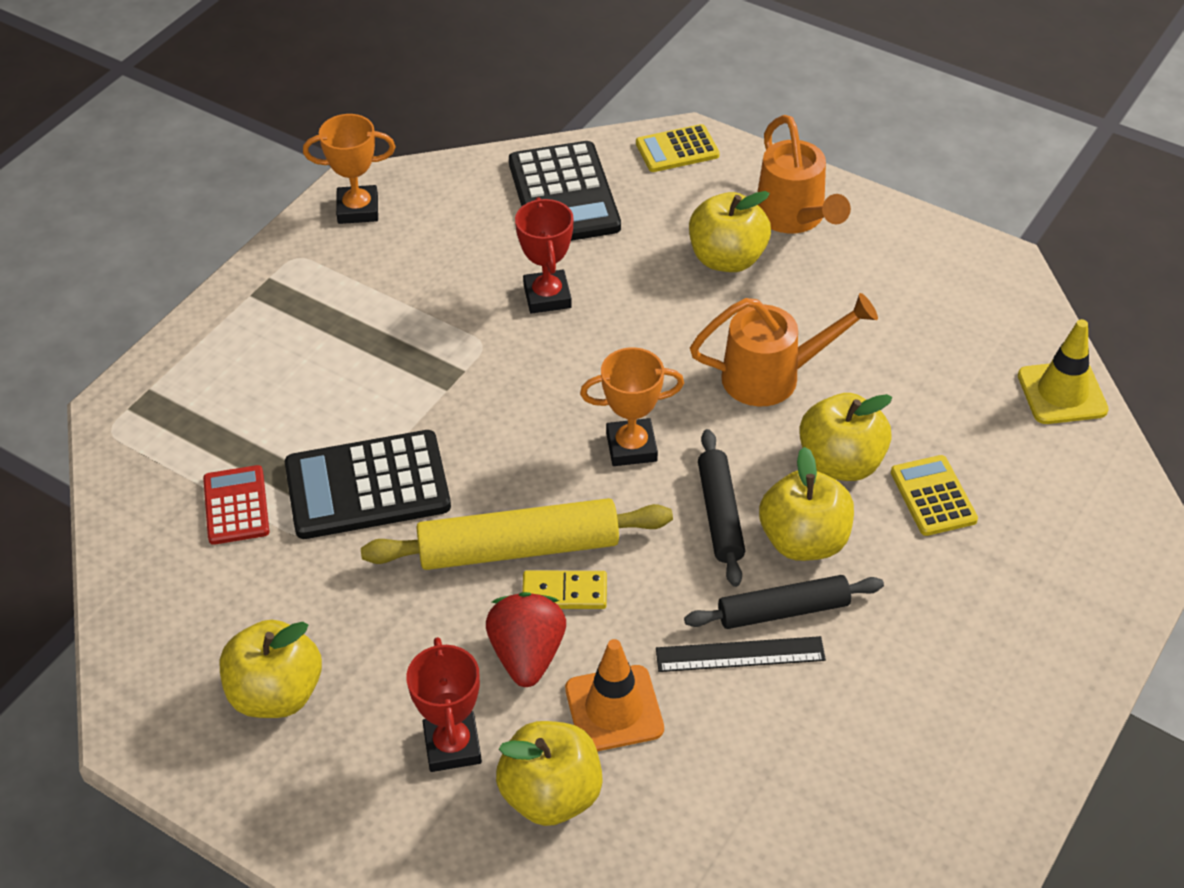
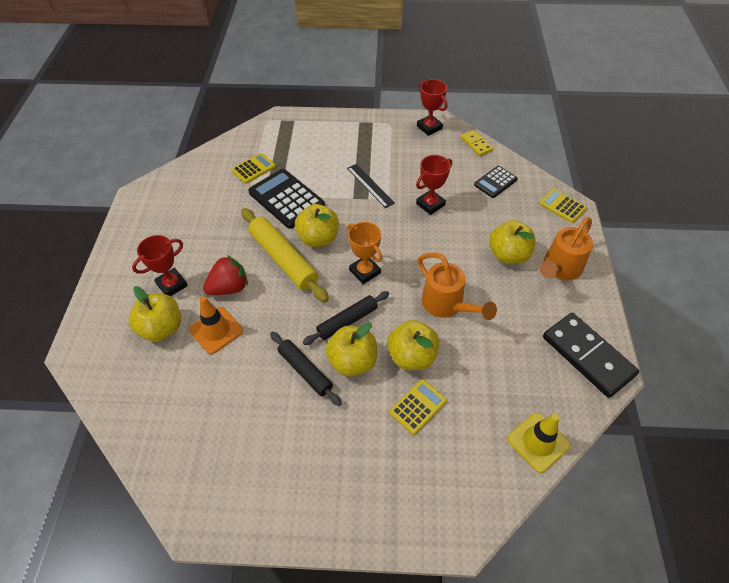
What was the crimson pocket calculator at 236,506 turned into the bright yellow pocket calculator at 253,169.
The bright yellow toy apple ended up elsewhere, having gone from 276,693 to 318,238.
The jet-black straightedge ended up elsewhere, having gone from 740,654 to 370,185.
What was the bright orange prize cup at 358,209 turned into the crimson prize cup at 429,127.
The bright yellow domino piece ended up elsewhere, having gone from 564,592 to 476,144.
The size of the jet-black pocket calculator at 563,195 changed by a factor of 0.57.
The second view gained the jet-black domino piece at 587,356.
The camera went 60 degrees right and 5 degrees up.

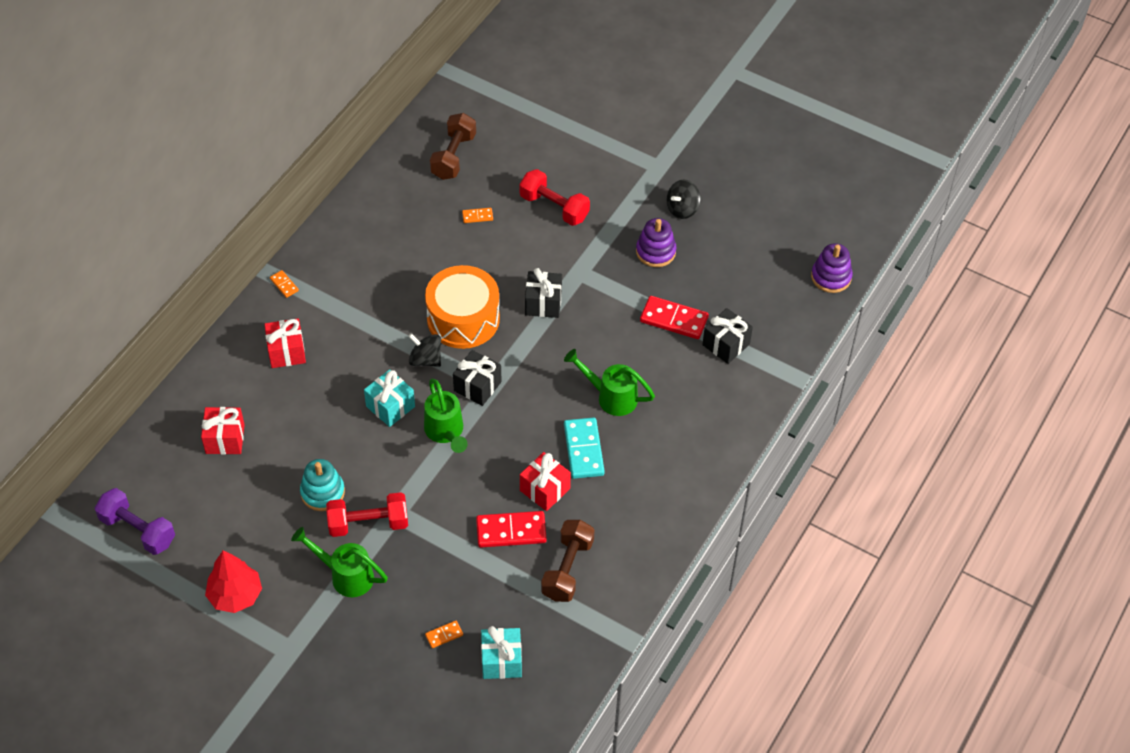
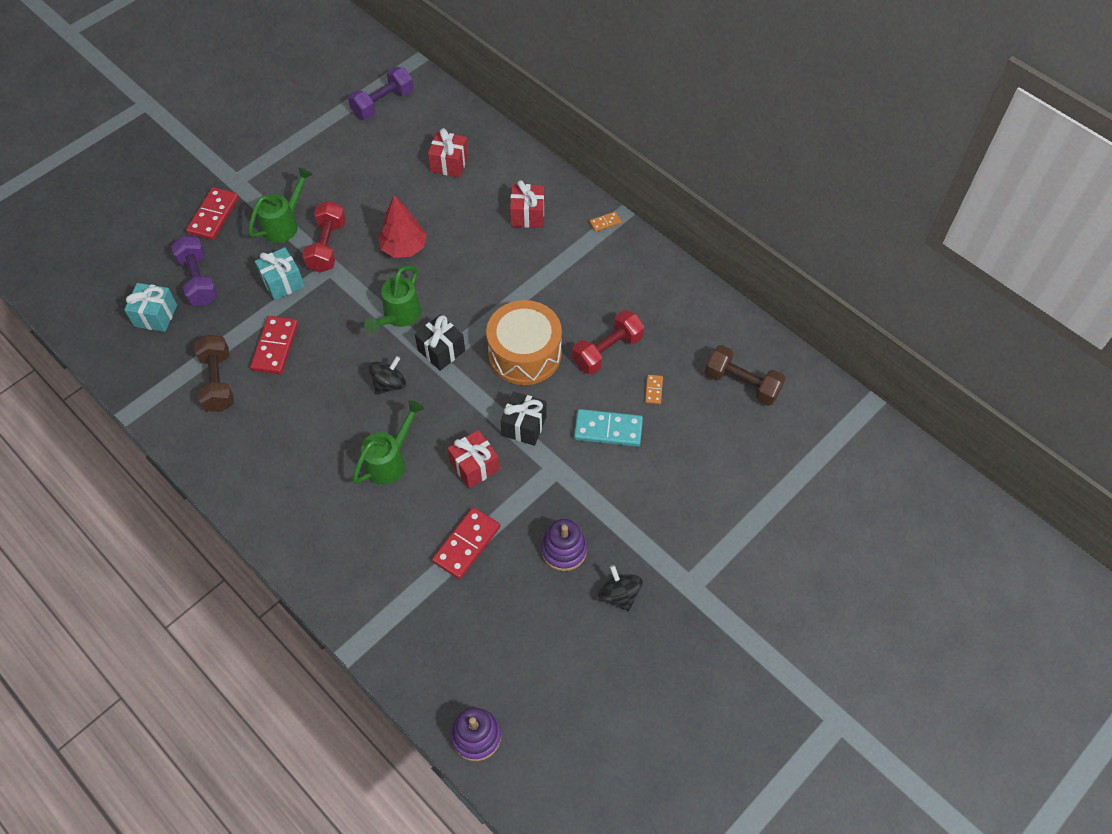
Where the bright orange domino piece stood at 444,635, the violet free weight came to stand at 198,280.
The second view gained the crimson domino piece at 214,216.
The russet free weight at 567,569 ended up facing another way, 45 degrees clockwise from before.
The aqua gift ended up elsewhere, having gone from 390,406 to 282,282.
The leaf-green watering can at 446,432 ended up facing another way, 60 degrees counterclockwise from before.
The jet-black toy top ended up elsewhere, having gone from 425,359 to 389,384.
The crimson tree ended up elsewhere, having gone from 235,595 to 404,248.
The crimson gift ended up elsewhere, having gone from 545,489 to 474,466.
The crimson free weight ended up elsewhere, having gone from 554,207 to 607,351.
The aqua domino piece ended up elsewhere, having gone from 583,450 to 608,429.
The second view lost the aqua stacking toy at 322,492.
The second view lost the jet-black gift at 726,344.
The camera went 105 degrees right and 5 degrees up.

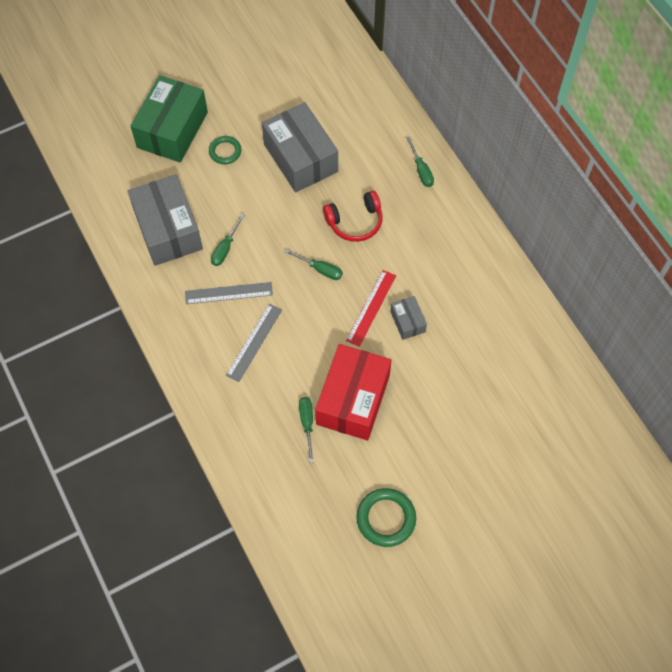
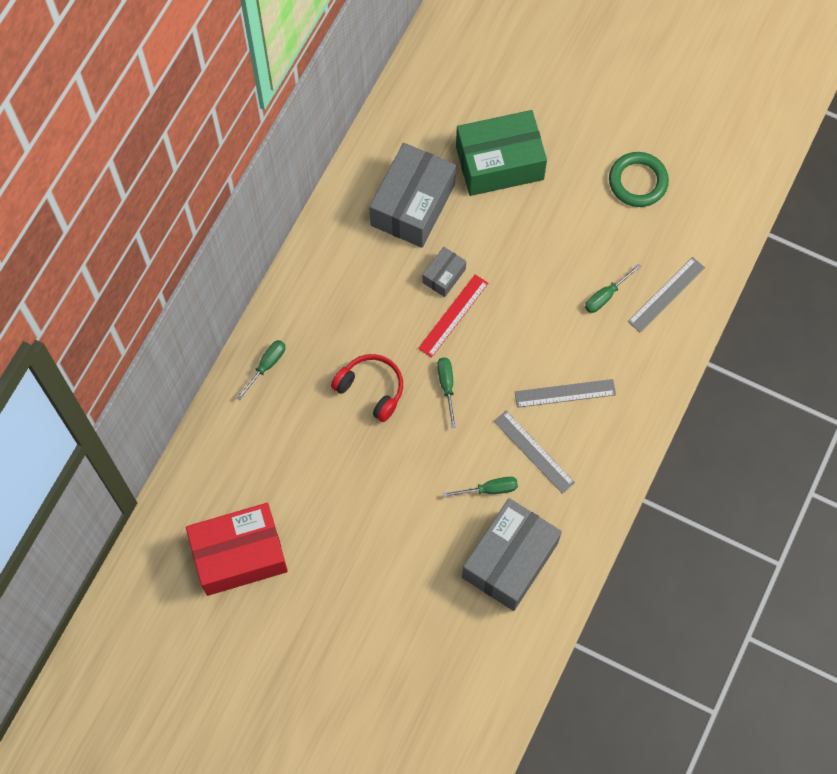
The crimson box ended up elsewhere, having gone from 353,399 to 239,555.
The ash-grey box ended up elsewhere, having gone from 300,158 to 413,205.
The crimson straightedge at 371,308 ended up facing another way, 45 degrees counterclockwise from before.
The leaf-green box ended up elsewhere, having gone from 172,130 to 499,163.
The second view gained the ash-grey straightedge at 666,294.
The second view lost the leaf-green hoop at 225,151.
The camera went 125 degrees left and 5 degrees up.

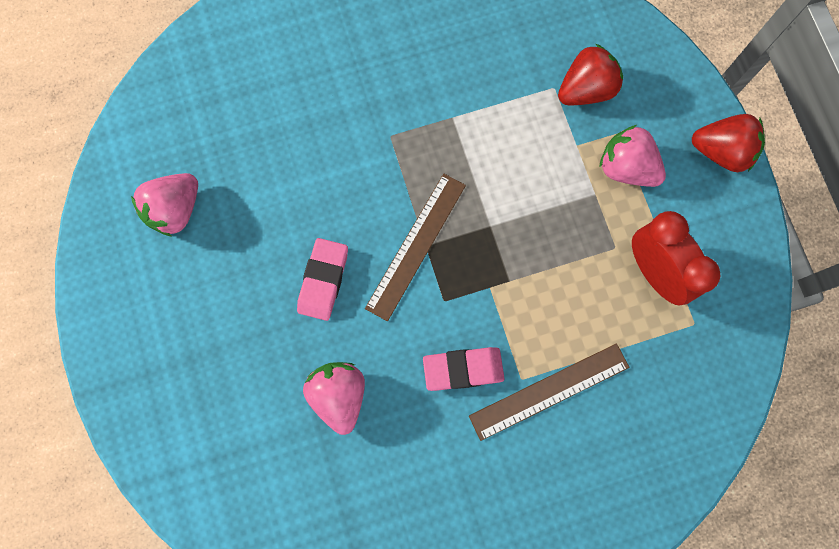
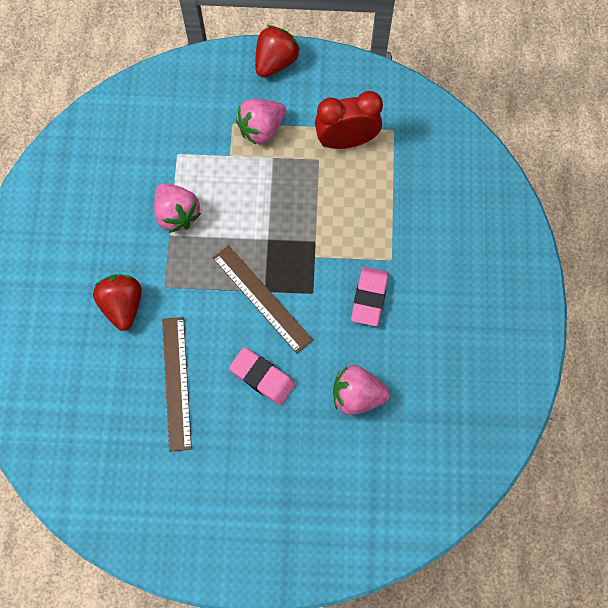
The crimson berry ended up elsewhere, having gone from 585,90 to 123,305.
The rose-pink berry ended up elsewhere, having gone from 175,210 to 177,214.
The russet straightedge ended up elsewhere, having gone from 549,391 to 176,383.
The camera went 70 degrees left and 5 degrees down.

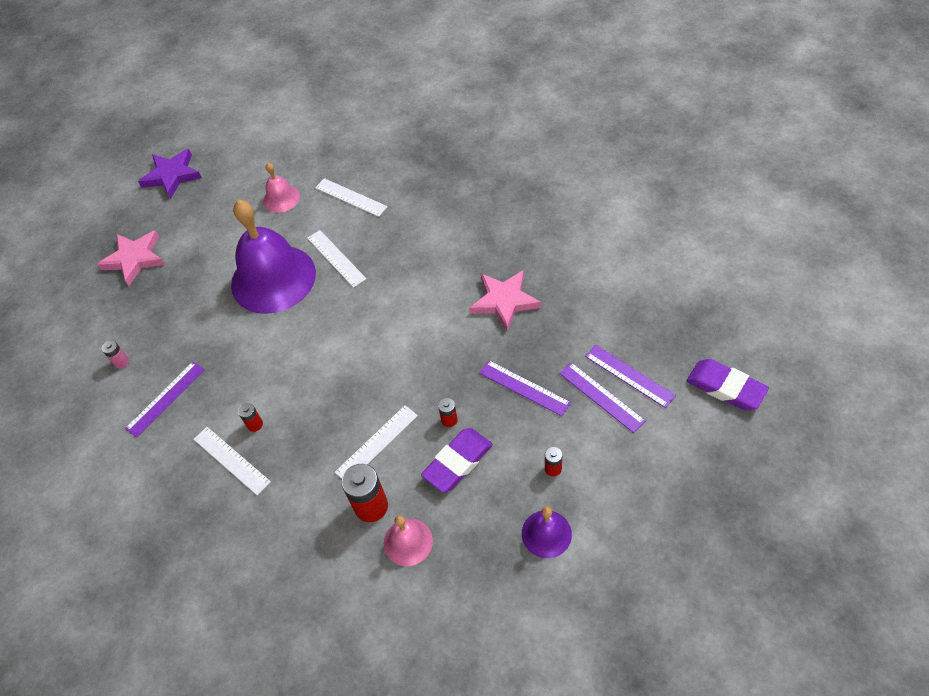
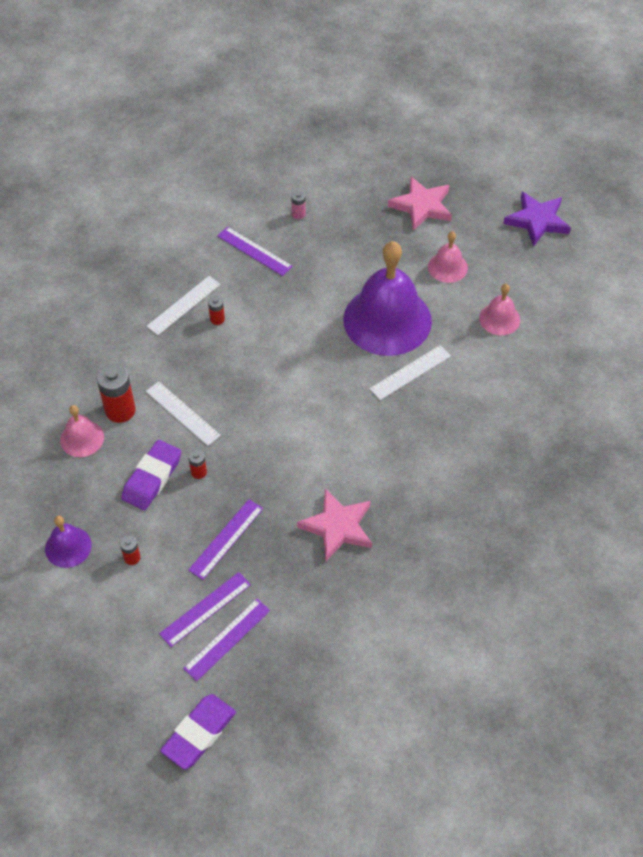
The violet pencil eraser at 458,462 ended up facing another way, 75 degrees clockwise from before.
The second view gained the rose-pink bell at 447,267.
The second view lost the white straightedge at 351,197.
The camera went 85 degrees right and 0 degrees up.

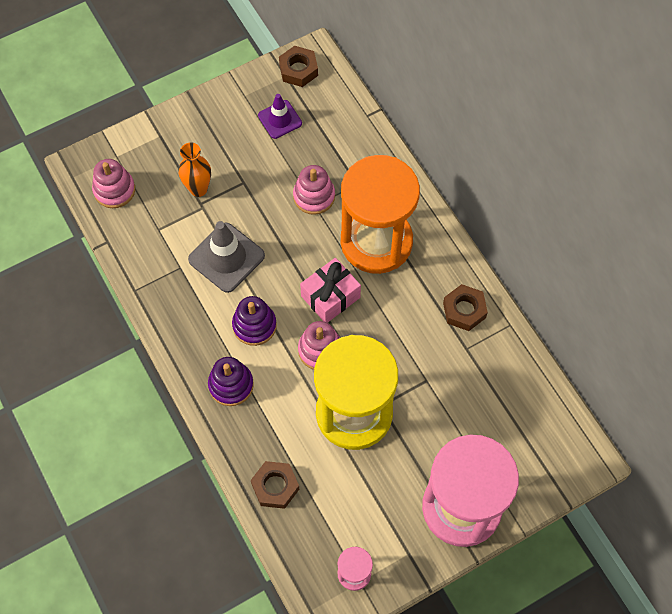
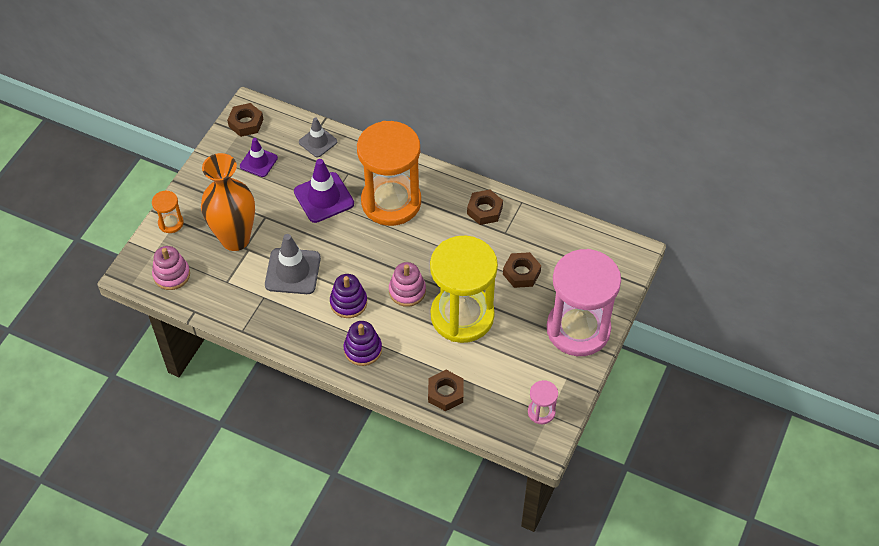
The second view gained the bright orange hourglass at 171,223.
The size of the bright orange flower vase at 198,189 changed by a factor of 1.88.
Where the rose-pink stacking toy stood at 314,196, the violet traffic cone came to stand at 324,197.
The second view gained the ash-grey traffic cone at 318,142.
The second view gained the russet hexagon nut at 521,273.
The second view lost the rose-pink gift at 330,297.
The camera went 35 degrees left and 10 degrees down.

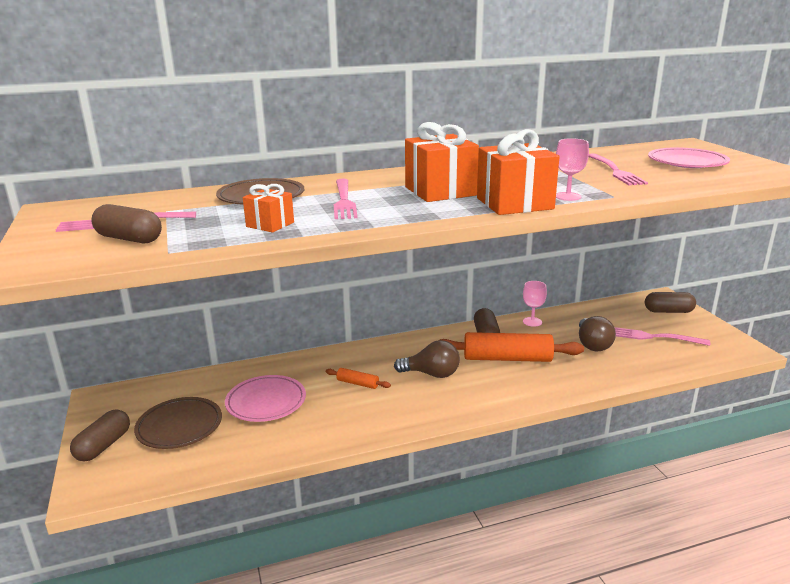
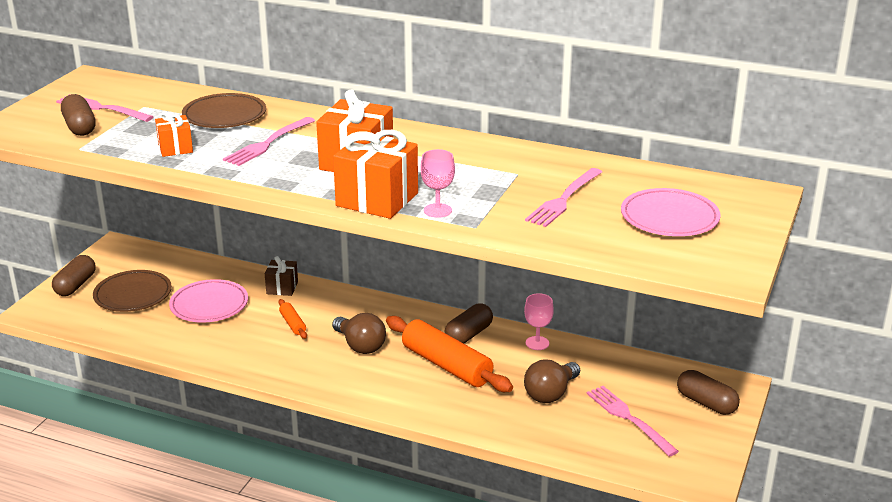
The russet pill shape at 103,446 ended up facing another way, 45 degrees counterclockwise from before.
The second view gained the russet gift at 282,288.
The camera went 40 degrees right and 5 degrees up.

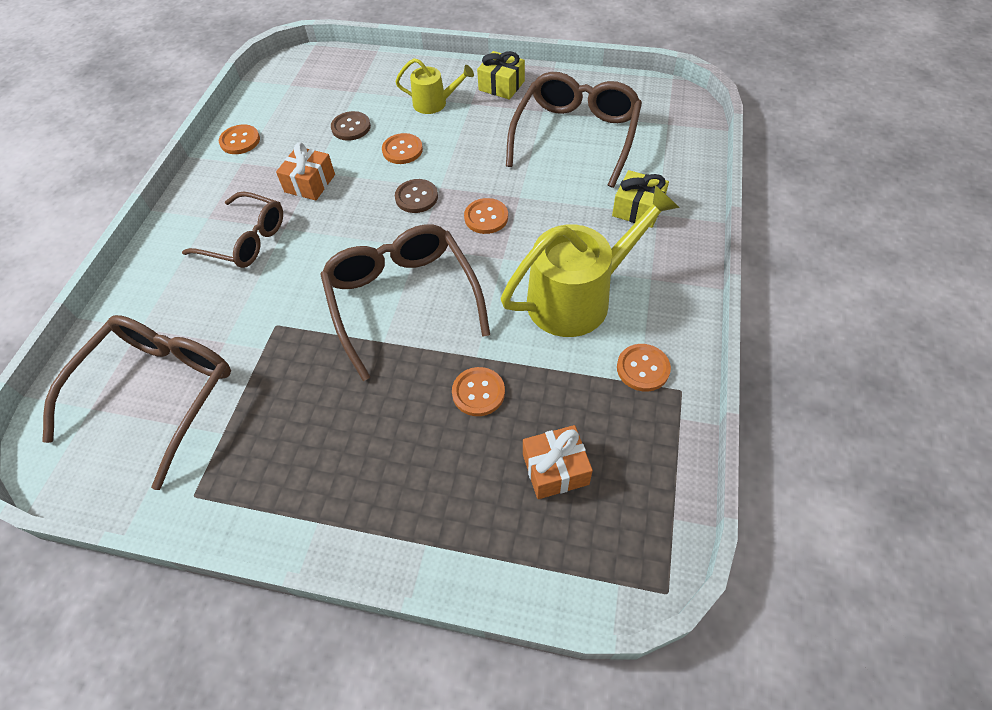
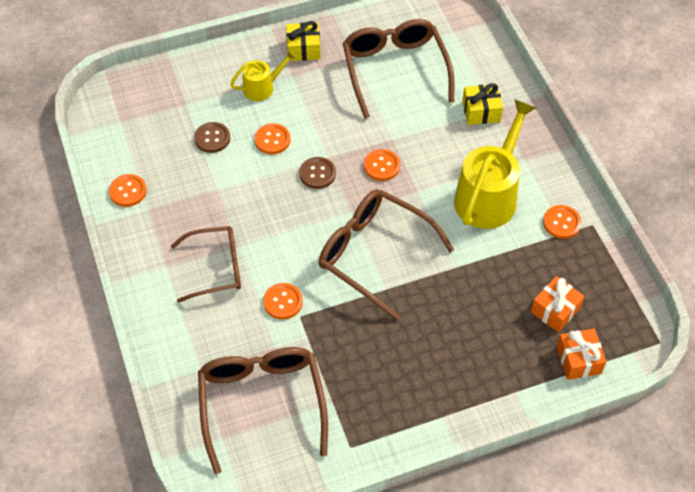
The bright orange shirt button ended up elsewhere, having gone from 478,392 to 283,302.
The bright orange gift ended up elsewhere, having gone from 310,183 to 578,360.
The camera went 35 degrees left and 0 degrees up.

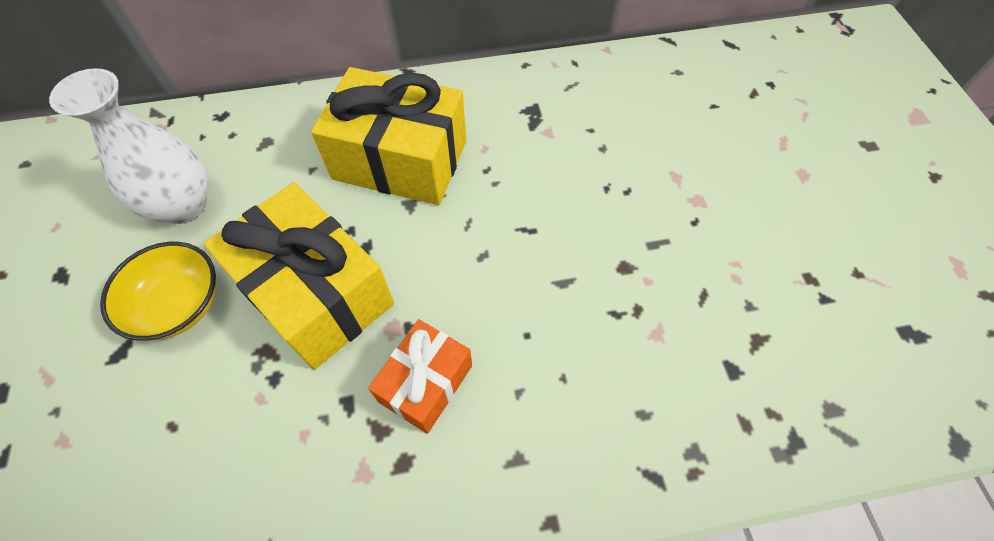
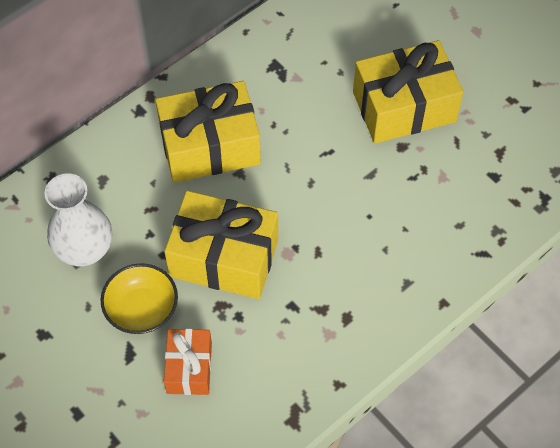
The bright orange gift ended up elsewhere, having gone from 426,383 to 189,368.
The second view gained the bright yellow gift at 404,107.
The camera went 30 degrees left and 0 degrees up.

